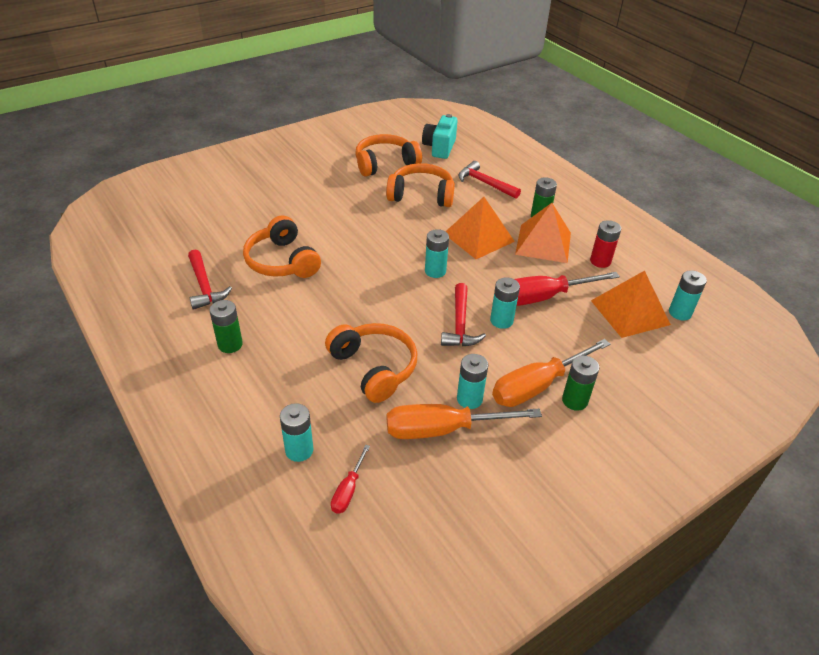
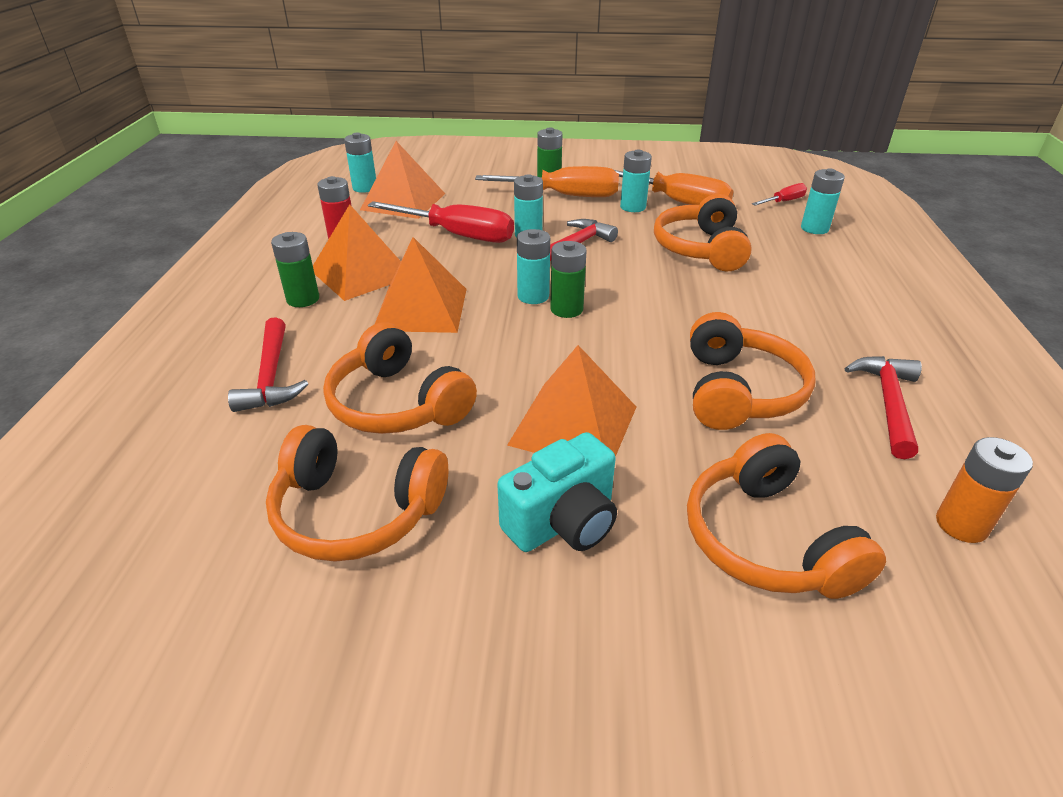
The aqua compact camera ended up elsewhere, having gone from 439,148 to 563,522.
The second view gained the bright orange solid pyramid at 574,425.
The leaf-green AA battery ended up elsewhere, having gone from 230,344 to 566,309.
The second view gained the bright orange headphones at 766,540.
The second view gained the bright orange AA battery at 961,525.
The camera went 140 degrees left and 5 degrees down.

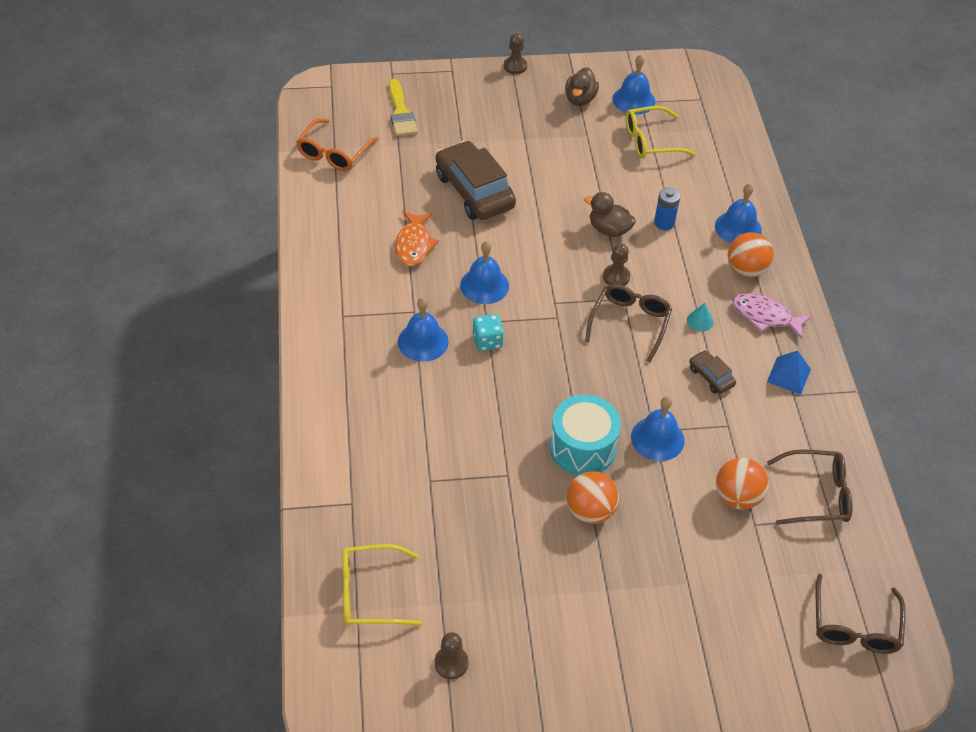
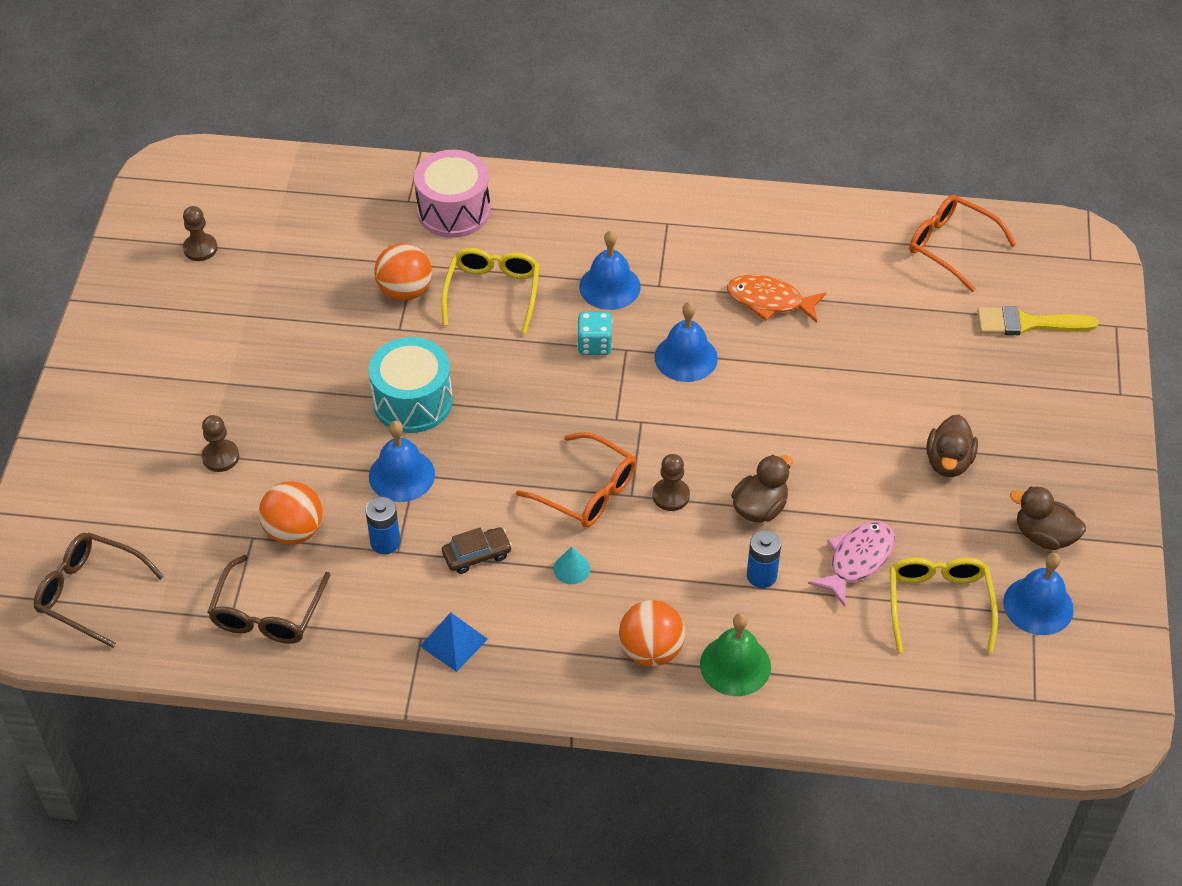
The russet game pawn ended up elsewhere, having gone from 515,66 to 220,457.
The second view gained the royal blue AA battery at 385,542.
The bright orange sphere ended up elsewhere, having gone from 590,511 to 405,291.
The second view gained the rose-pink drum at 453,211.
The bright yellow glasses ended up elsewhere, having gone from 370,593 to 493,293.
What was the russet glasses at 629,323 turned into the bright orange glasses at 587,491.
What was the royal blue bell at 738,228 turned into the leaf-green bell at 735,665.
The rose-pink fish figure ended up elsewhere, having gone from 765,316 to 857,560.
The second view gained the russet duck at 948,462.
The second view lost the russet toy car at 474,191.
The camera went 105 degrees right and 0 degrees up.

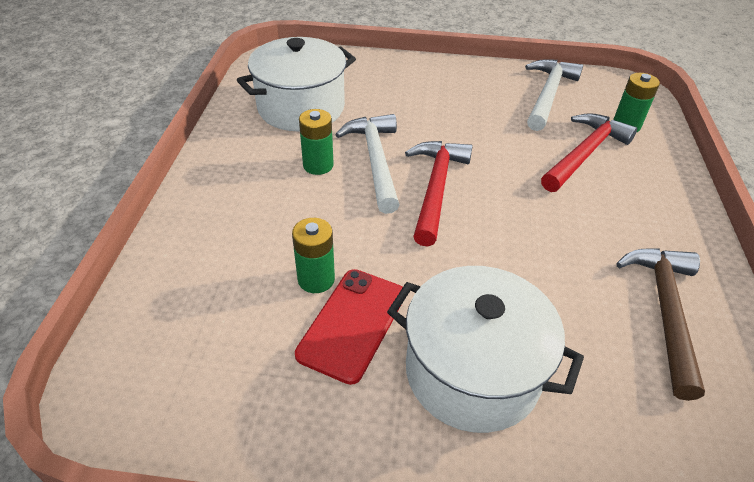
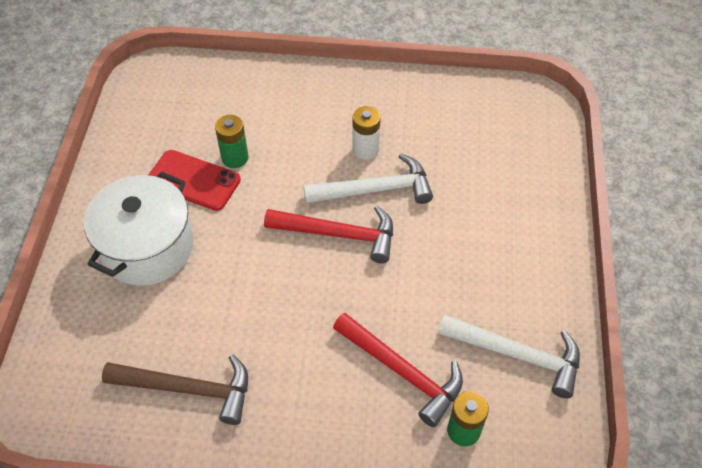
What was the leaf-green AA battery at 318,165 turned into the white AA battery at 365,149.
The second view lost the white cooking pot at 301,108.
The camera went 90 degrees right and 10 degrees up.

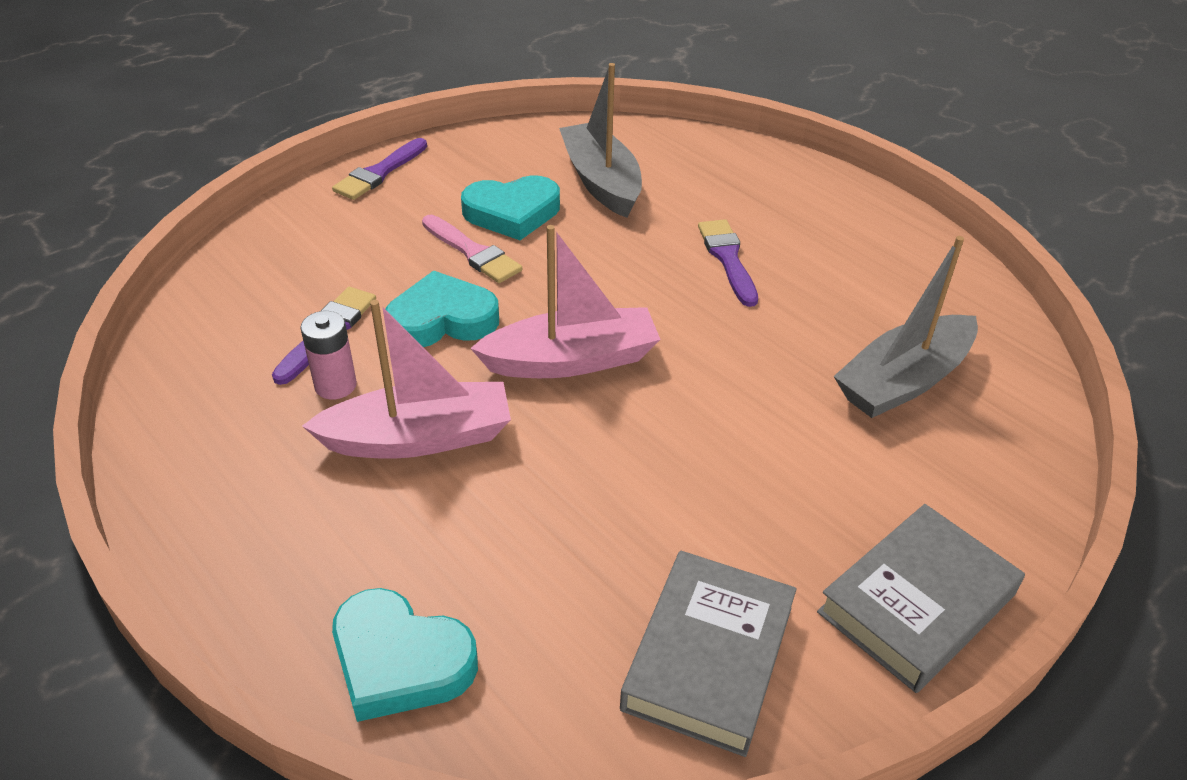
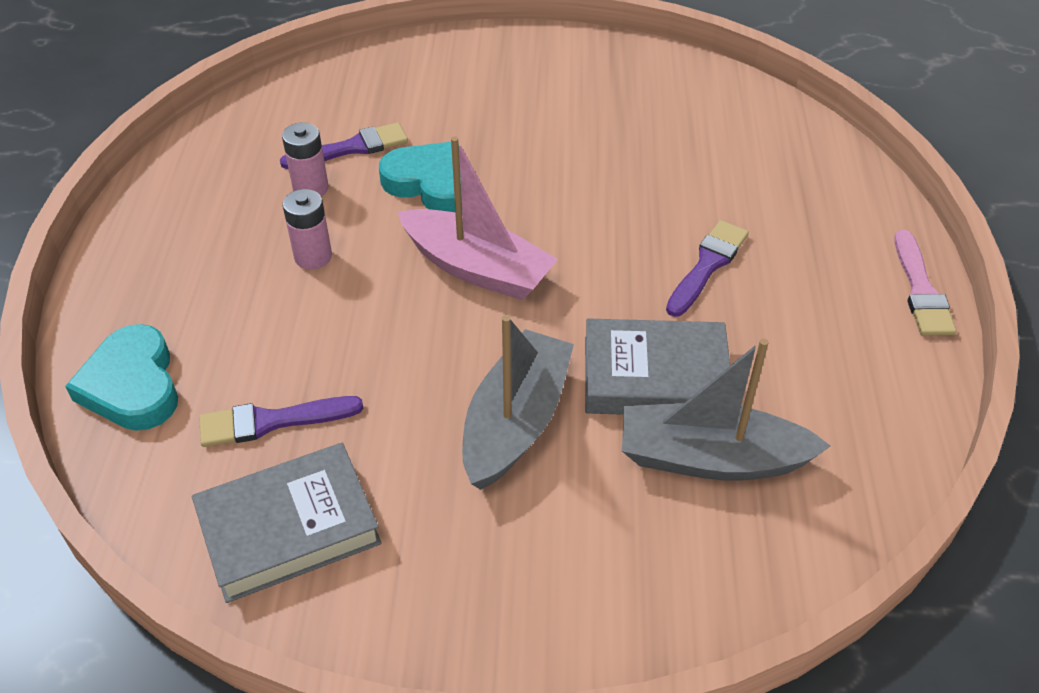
The violet paint brush ended up elsewhere, having gone from 379,173 to 271,421.
Where the rose-pink toy boat stood at 419,438, the rose-pink AA battery came to stand at 313,256.
The ash-grey toy boat ended up elsewhere, having gone from 601,182 to 516,422.
The ash-grey hardback ended up elsewhere, having gone from 916,603 to 655,376.
The rose-pink paint brush ended up elsewhere, having gone from 473,252 to 921,290.
The second view lost the aqua heart at 512,213.
The camera went 45 degrees right and 5 degrees up.

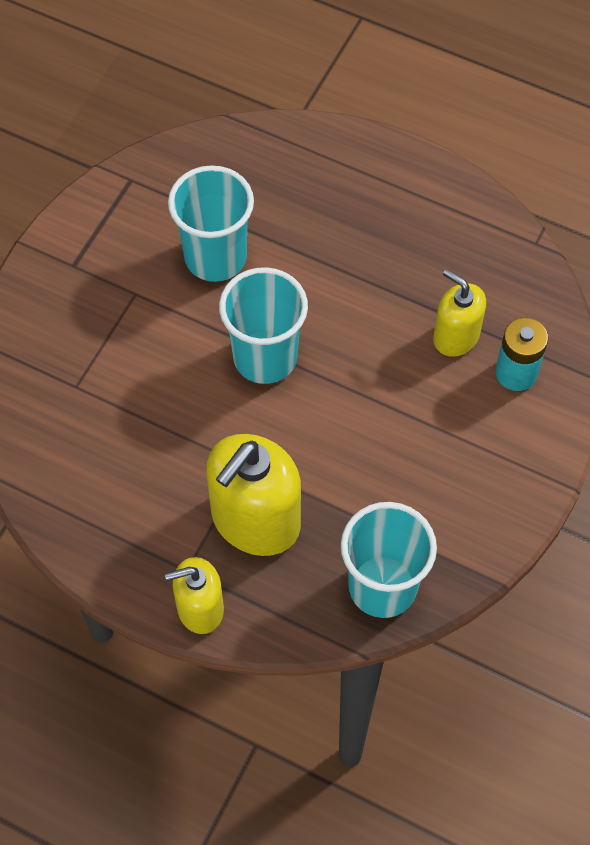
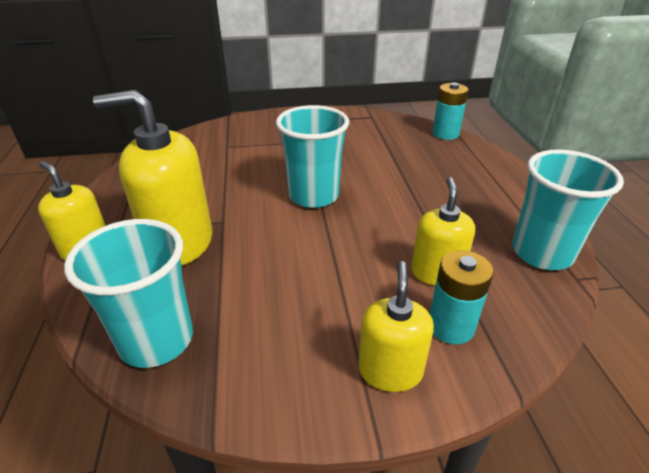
The second view gained the bright yellow soap dispenser at 390,370.
The second view gained the aqua AA battery at 445,134.
The aqua tumbler ended up elsewhere, having gone from 215,257 to 542,253.
The camera went 55 degrees right and 25 degrees down.

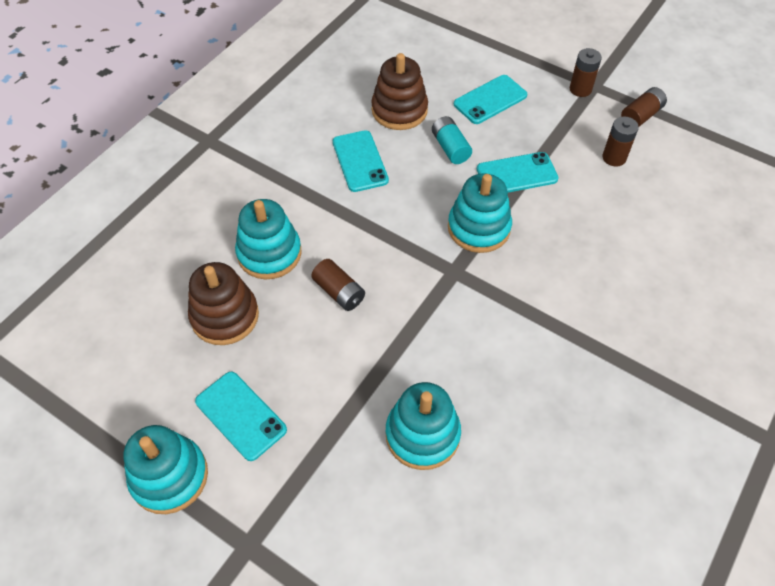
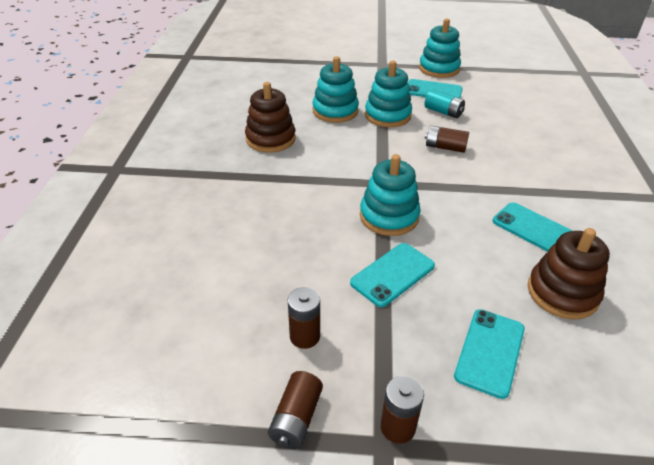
The russet stacking toy ended up elsewhere, having gone from 225,316 to 270,139.
The aqua stacking toy ended up elsewhere, having gone from 269,253 to 387,115.
The aqua AA battery ended up elsewhere, having gone from 450,148 to 443,112.
The camera went 150 degrees right and 15 degrees down.

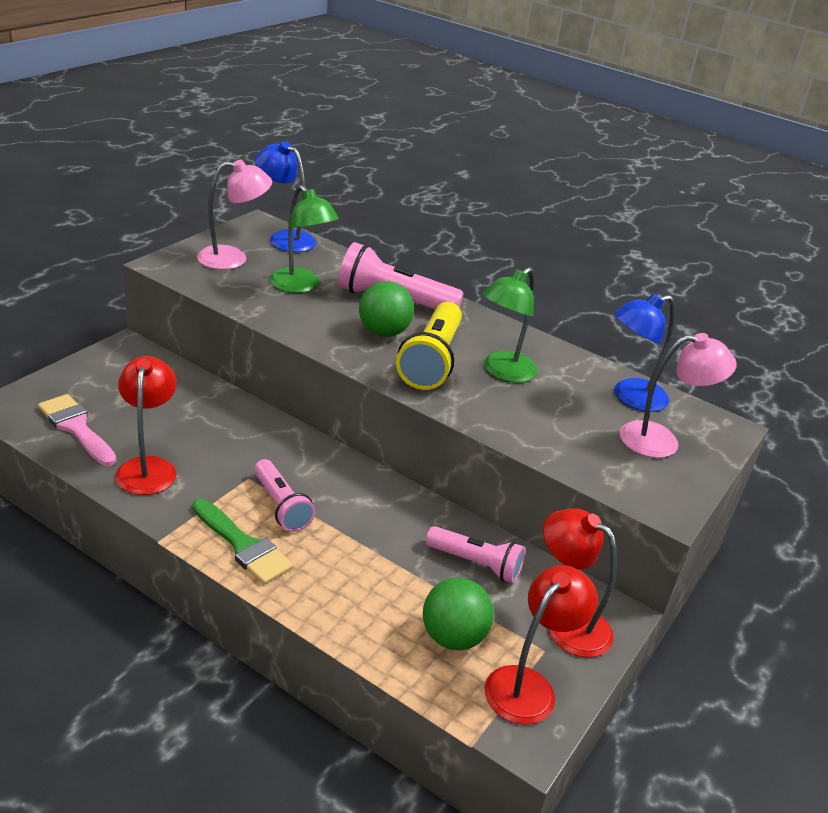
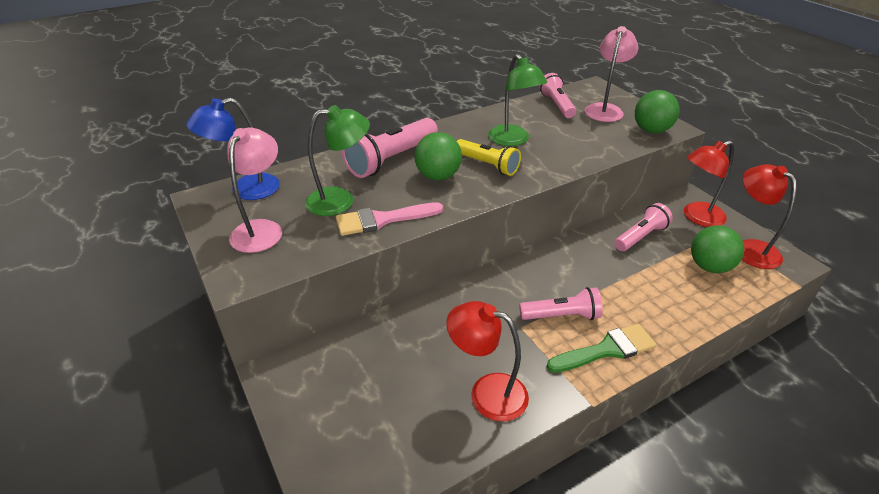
The rose-pink paint brush ended up elsewhere, having gone from 77,428 to 383,220.
The size of the bright yellow pocket torch at 431,360 changed by a factor of 0.65.
Where the royal blue lamp stood at 630,397, the rose-pink pocket torch came to stand at 557,105.
The second view gained the leaf-green sphere at 651,130.
The camera went 60 degrees left and 5 degrees up.

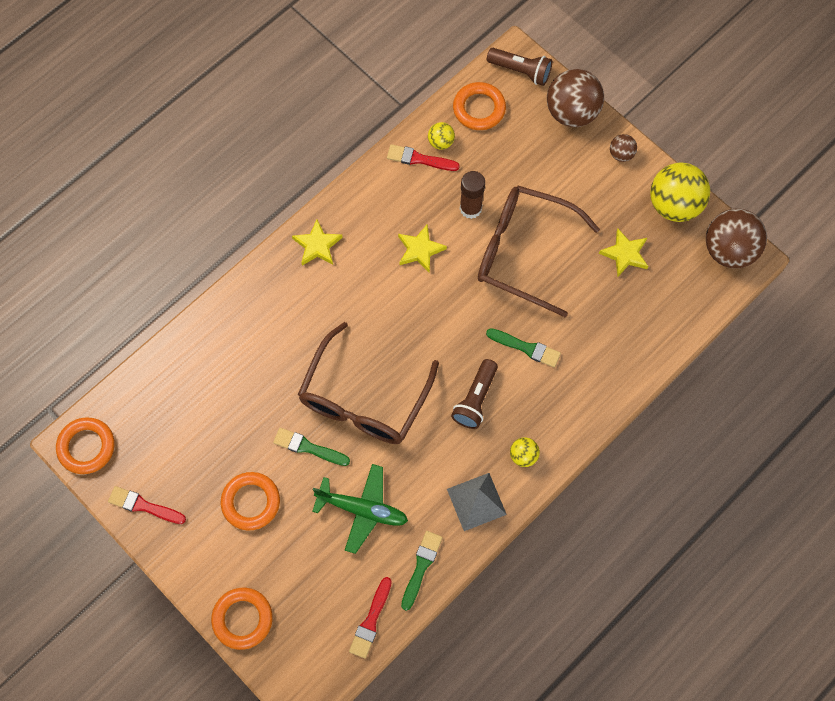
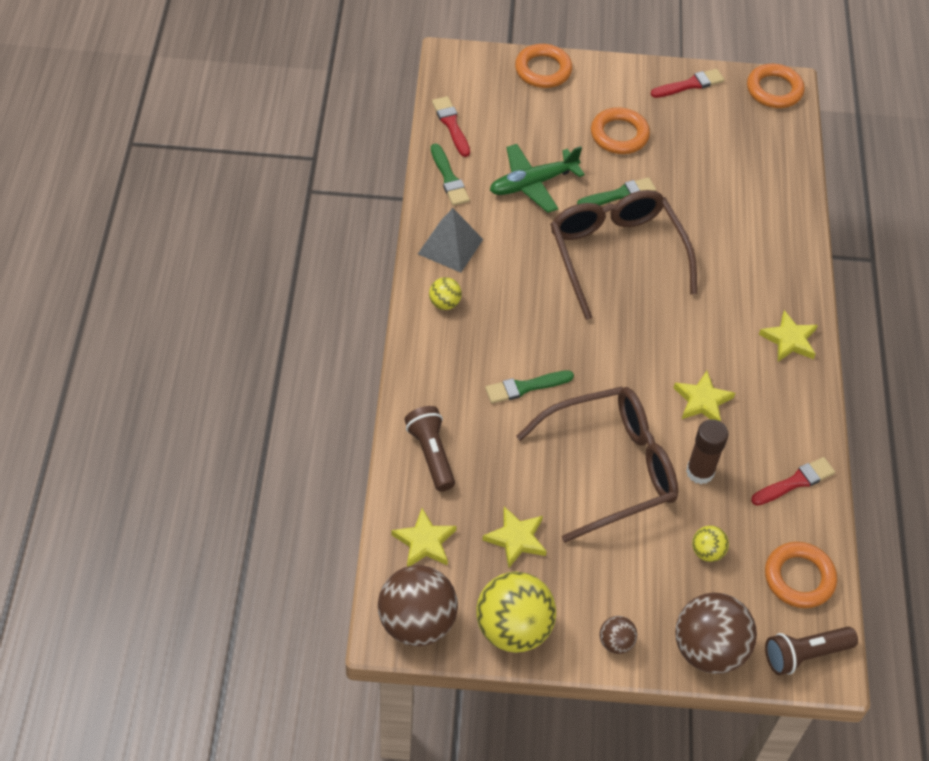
The second view gained the bright yellow star at 424,542.
The russet pocket torch ended up elsewhere, having gone from 475,399 to 431,454.
The bright yellow sphere ended up elsewhere, having gone from 441,142 to 707,552.
The camera went 135 degrees right and 15 degrees down.

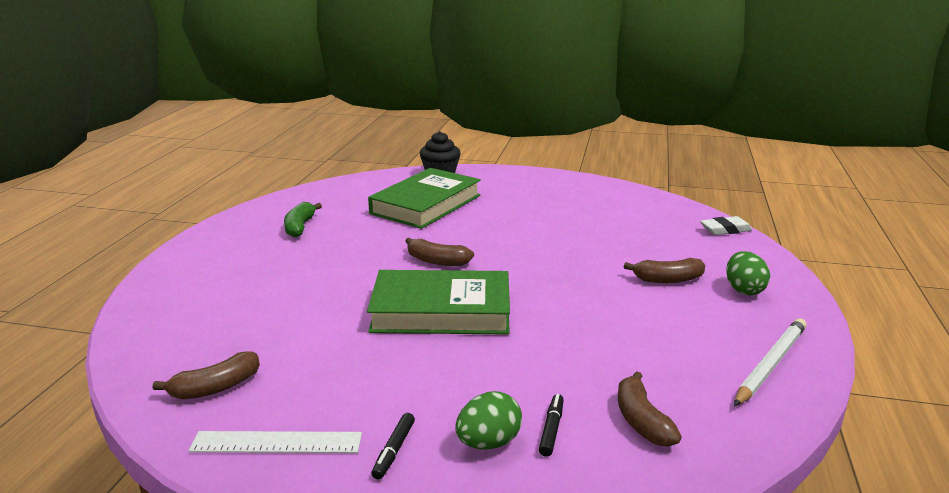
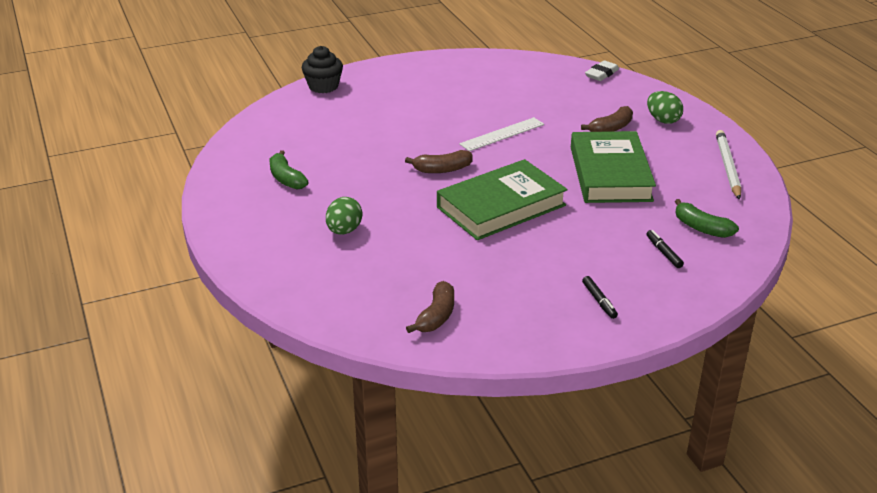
The leaf-green egg shape ended up elsewhere, having gone from 488,443 to 344,231.
The white straightedge ended up elsewhere, having gone from 276,442 to 502,134.
The leaf-green hardback ended up elsewhere, having gone from 426,204 to 610,174.
What was the russet banana fruit at 642,421 turned into the leaf-green banana fruit at 701,228.
The camera went 35 degrees left and 10 degrees up.

